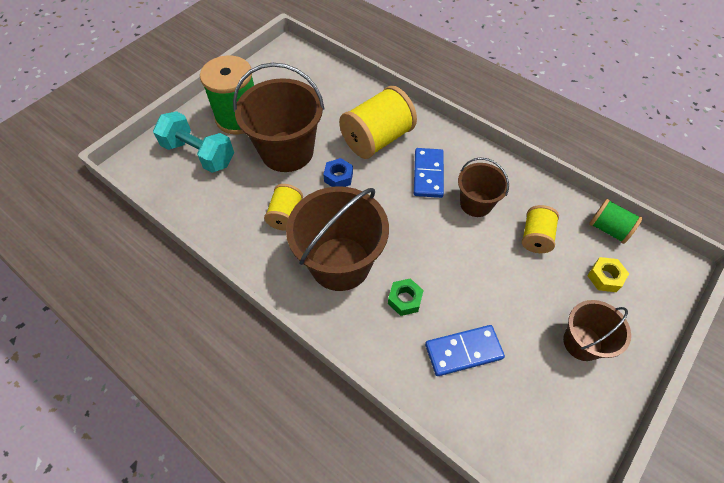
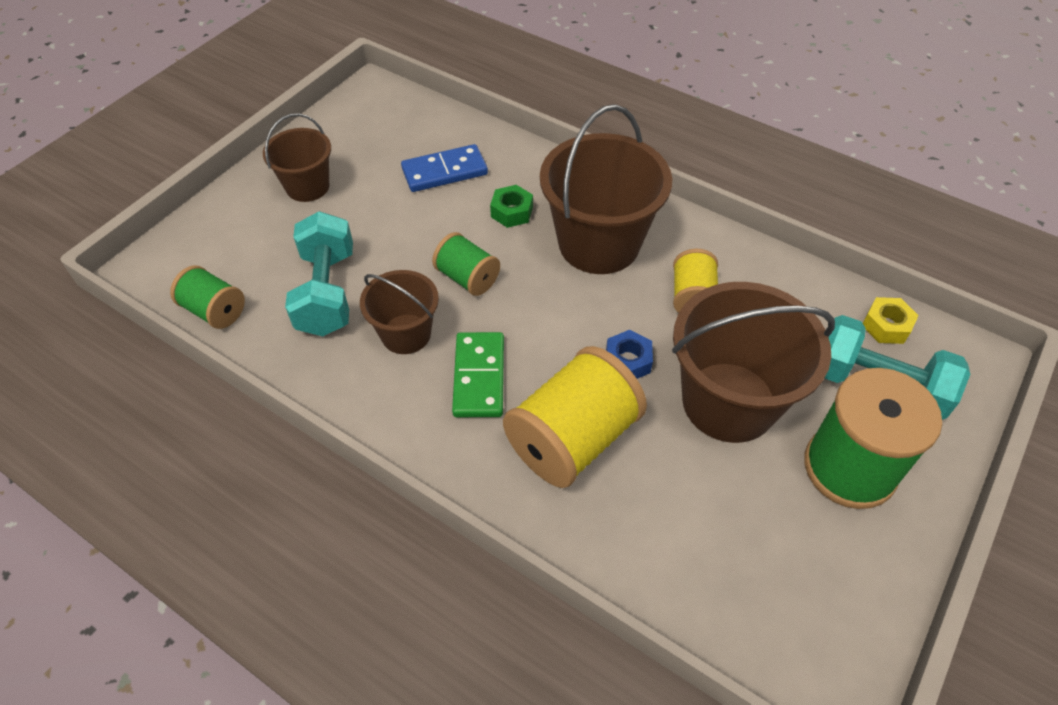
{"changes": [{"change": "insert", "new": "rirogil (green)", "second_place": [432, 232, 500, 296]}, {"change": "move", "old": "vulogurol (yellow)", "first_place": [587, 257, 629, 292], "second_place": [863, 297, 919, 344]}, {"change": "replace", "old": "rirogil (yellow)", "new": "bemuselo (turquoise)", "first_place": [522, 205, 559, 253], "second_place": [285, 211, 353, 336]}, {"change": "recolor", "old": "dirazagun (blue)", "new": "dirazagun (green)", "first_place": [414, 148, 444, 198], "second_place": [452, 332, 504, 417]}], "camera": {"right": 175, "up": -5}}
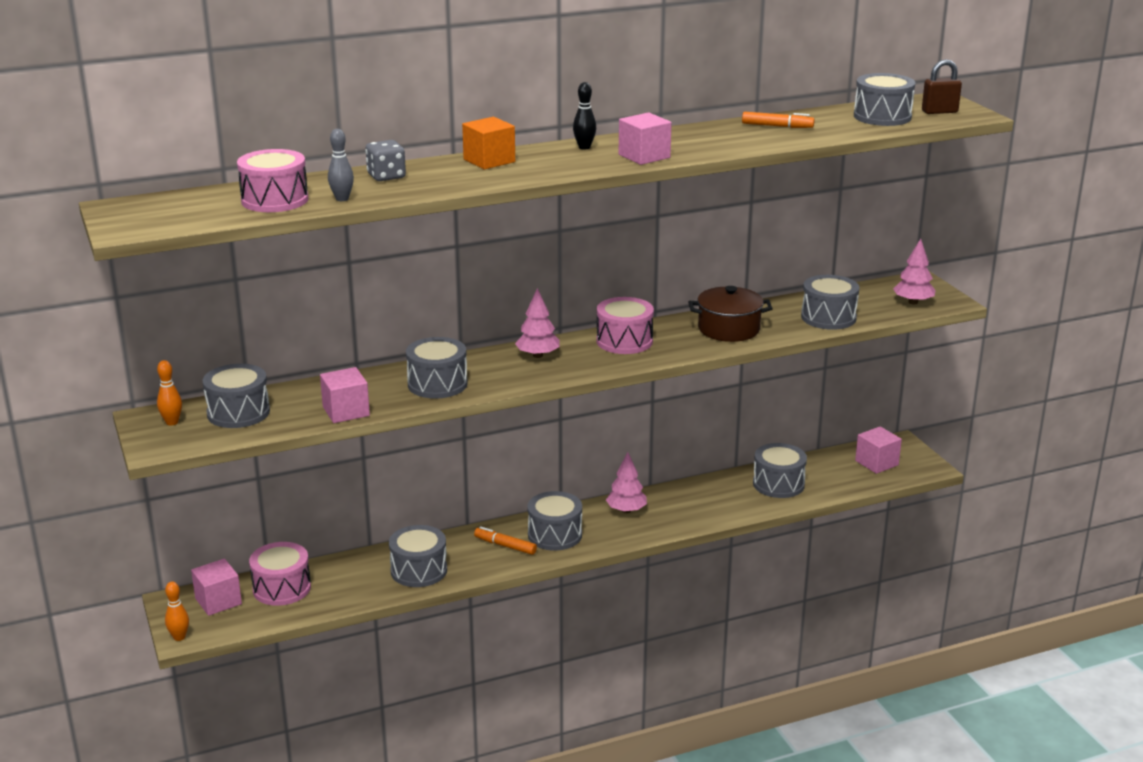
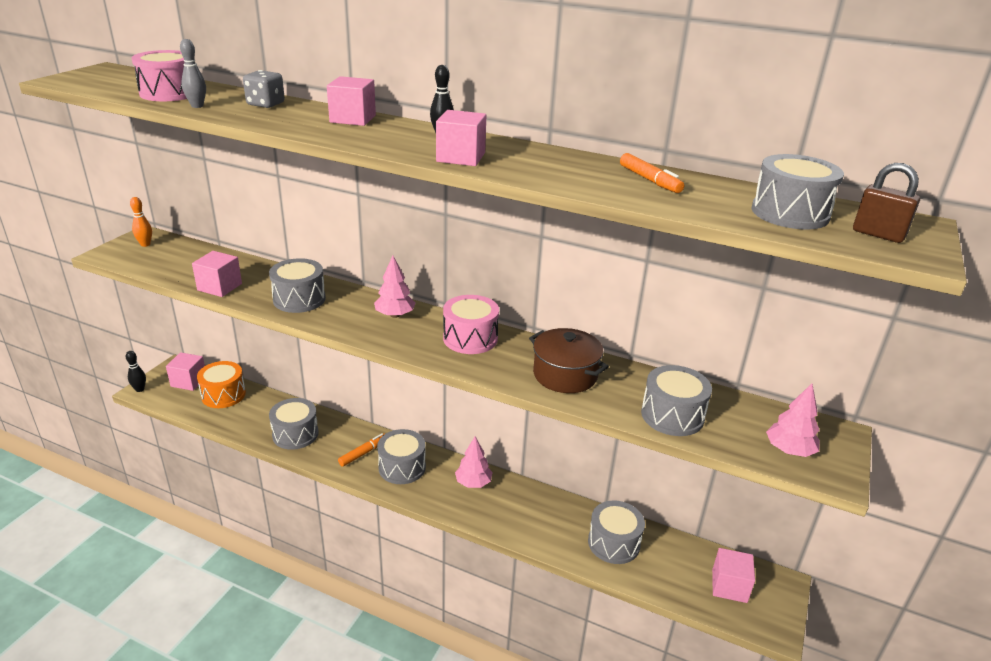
{"changes": [{"change": "delete", "old": "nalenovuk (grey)", "first_place": [203, 364, 270, 428]}, {"change": "recolor", "old": "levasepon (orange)", "new": "levasepon (black)", "first_place": [165, 582, 189, 641], "second_place": [126, 351, 146, 392]}, {"change": "recolor", "old": "nalenovuk (pink)", "new": "nalenovuk (orange)", "first_place": [249, 542, 311, 606], "second_place": [197, 361, 246, 408]}, {"change": "recolor", "old": "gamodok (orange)", "new": "gamodok (pink)", "first_place": [462, 117, 515, 169], "second_place": [327, 76, 376, 126]}, {"change": "rotate", "old": "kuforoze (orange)", "first_place": [474, 526, 537, 555], "second_place": [338, 433, 385, 467], "degrees": 60}], "camera": {"right": 45, "up": 5}}
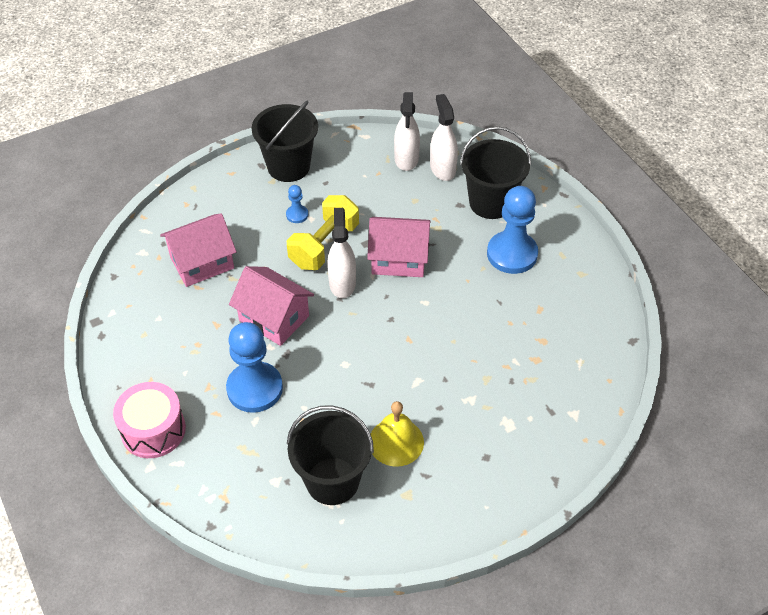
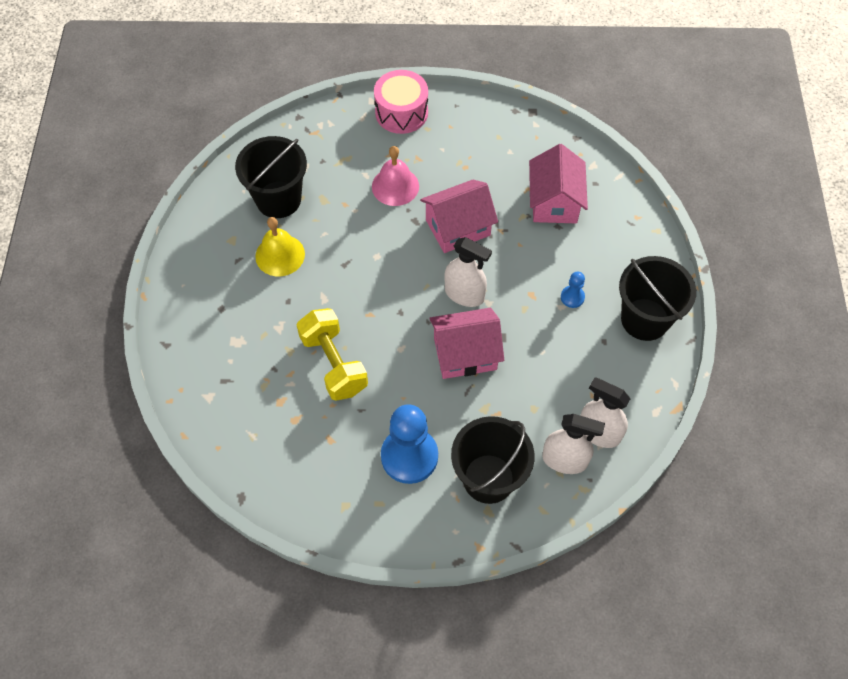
{"changes": [{"change": "move", "old": "bemuselo (yellow)", "first_place": [287, 195, 359, 270], "second_place": [297, 308, 368, 401]}, {"change": "replace", "old": "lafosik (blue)", "new": "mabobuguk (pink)", "first_place": [226, 322, 283, 413], "second_place": [372, 146, 419, 206]}, {"change": "rotate", "old": "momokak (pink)", "first_place": [367, 217, 431, 277], "second_place": [429, 308, 504, 379], "degrees": 45}], "camera": {"right": 120, "up": 10}}
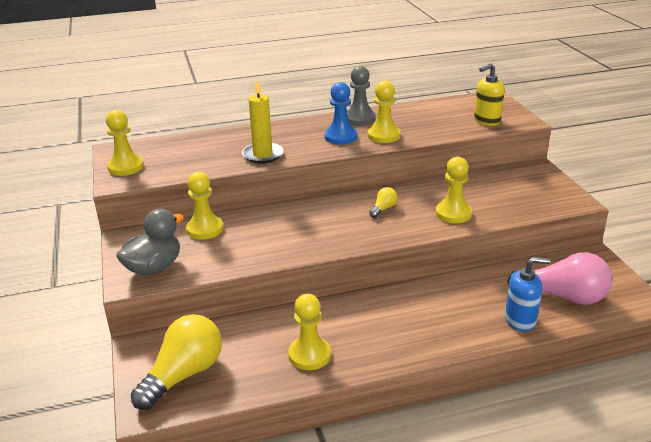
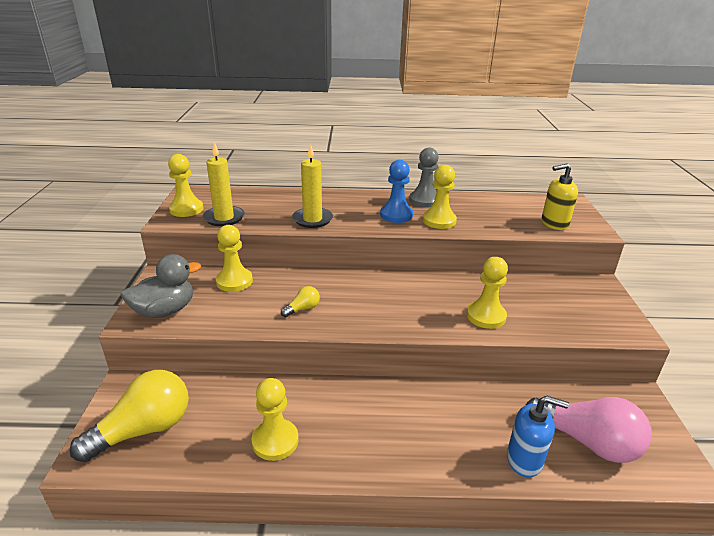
{"changes": [{"change": "insert", "new": "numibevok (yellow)", "second_place": [203, 142, 245, 226]}, {"change": "move", "old": "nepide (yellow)", "first_place": [369, 187, 398, 218], "second_place": [281, 286, 320, 317]}], "camera": {"right": 15, "up": 0}}
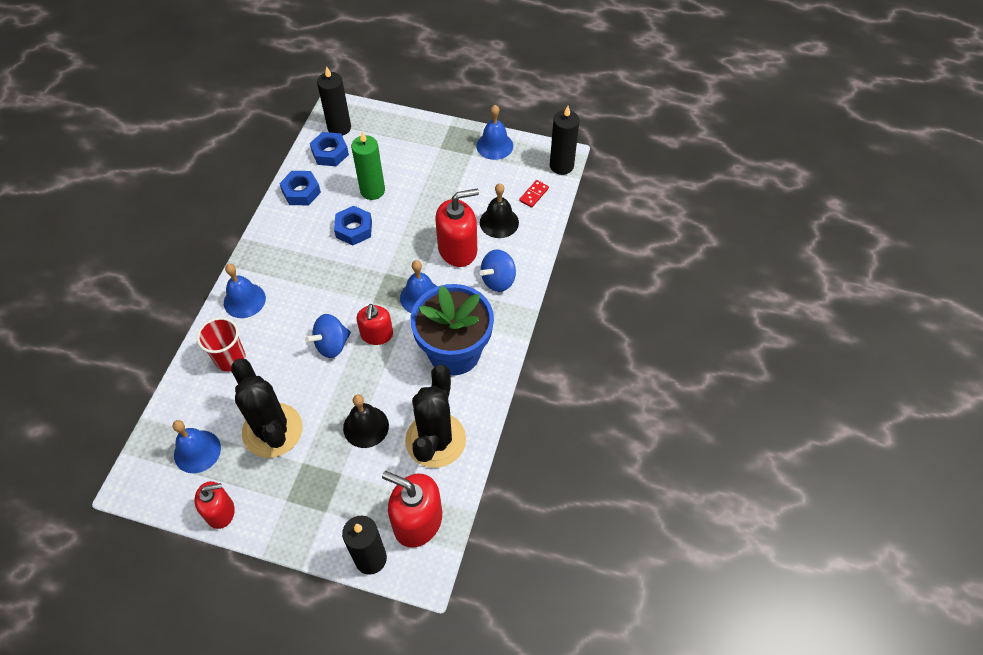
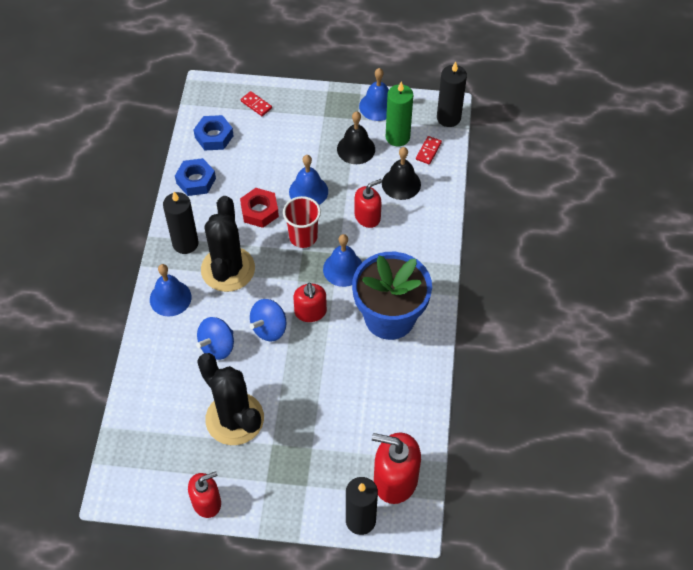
{"changes": [{"change": "insert", "new": "dirazagun (red)", "second_place": [241, 91, 272, 116]}, {"change": "move", "old": "mabobuguk (blue)", "first_place": [173, 420, 221, 473], "second_place": [289, 155, 328, 205]}, {"change": "move", "old": "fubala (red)", "first_place": [197, 317, 246, 372], "second_place": [283, 196, 321, 248]}, {"change": "move", "old": "numibevok (black)", "first_place": [317, 66, 351, 136], "second_place": [163, 192, 199, 254]}, {"change": "move", "old": "mabobuguk (black)", "first_place": [343, 394, 389, 448], "second_place": [337, 112, 375, 164]}, {"change": "move", "old": "numibevok (green)", "first_place": [351, 132, 385, 200], "second_place": [386, 82, 413, 146]}, {"change": "move", "old": "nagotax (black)", "first_place": [405, 365, 466, 468], "second_place": [201, 196, 255, 292]}, {"change": "move", "old": "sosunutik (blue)", "first_place": [480, 249, 516, 292], "second_place": [196, 317, 234, 360]}, {"change": "recolor", "old": "vulogurol (blue)", "new": "vulogurol (red)", "first_place": [334, 206, 372, 245], "second_place": [240, 188, 279, 228]}, {"change": "resize", "old": "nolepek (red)", "first_place": [435, 188, 479, 267], "second_place": [354, 179, 382, 228], "factor": 0.64}], "camera": {"right": -10, "up": 0}}
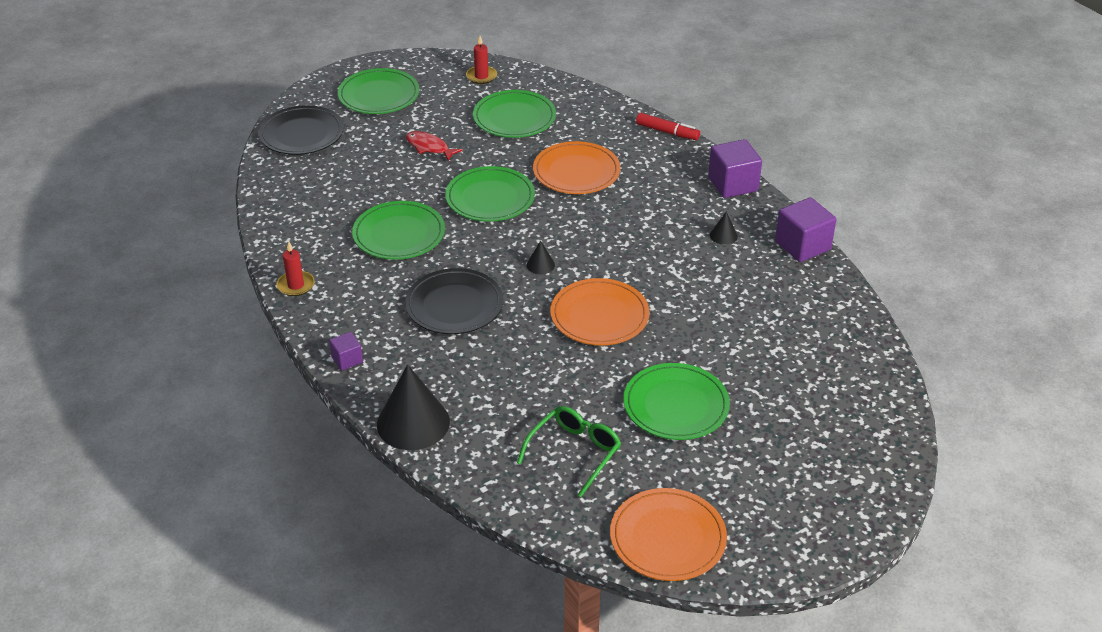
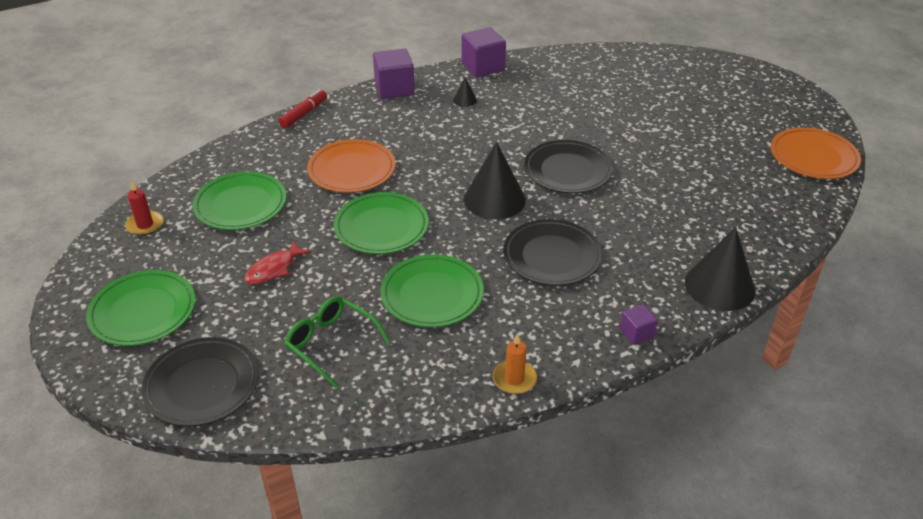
{"changes": [{"change": "delete", "old": "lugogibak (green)", "first_place": [623, 363, 730, 440]}, {"change": "move", "old": "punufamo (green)", "first_place": [517, 406, 621, 497], "second_place": [284, 296, 391, 388]}, {"change": "recolor", "old": "numibevok (red)", "new": "numibevok (orange)", "first_place": [277, 242, 315, 296], "second_place": [493, 333, 537, 394]}, {"change": "recolor", "old": "lugogibak (orange)", "new": "lugogibak (black)", "first_place": [550, 278, 649, 345], "second_place": [524, 140, 613, 193]}, {"change": "resize", "old": "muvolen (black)", "first_place": [527, 240, 555, 274], "second_place": [464, 142, 526, 219], "factor": 2.26}], "camera": {"right": -85, "up": 0}}
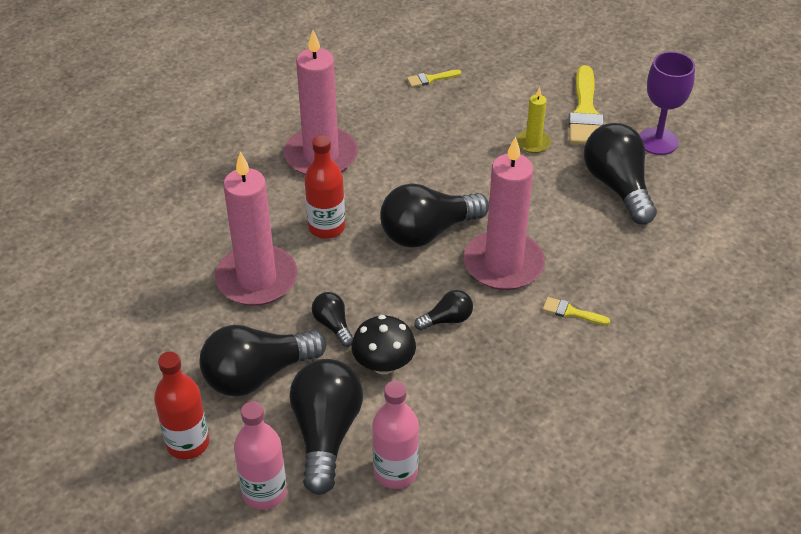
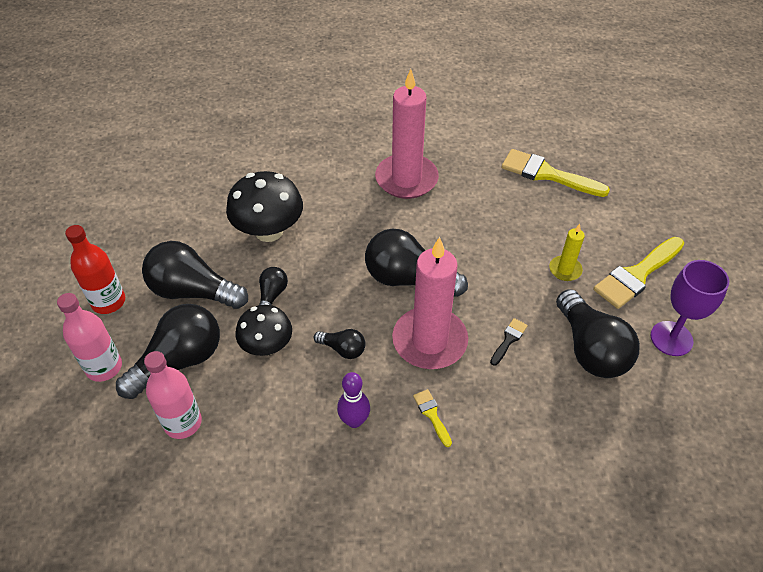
{"changes": [{"change": "delete", "old": "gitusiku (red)", "first_place": [305, 135, 345, 239]}, {"change": "insert", "new": "levasepon (purple)", "second_place": [337, 372, 370, 428]}, {"change": "insert", "new": "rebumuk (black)", "second_place": [490, 318, 528, 366]}, {"change": "replace", "old": "numibevok (pink)", "new": "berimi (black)", "first_place": [215, 152, 297, 306], "second_place": [226, 171, 303, 242]}, {"change": "rotate", "old": "nepide (black)", "first_place": [584, 123, 657, 225], "second_place": [556, 289, 640, 378], "degrees": 135}, {"change": "resize", "old": "rebumuk (yellow)", "first_place": [407, 70, 461, 87], "second_place": [502, 149, 610, 197], "factor": 2.13}], "camera": {"right": 45, "up": 5}}
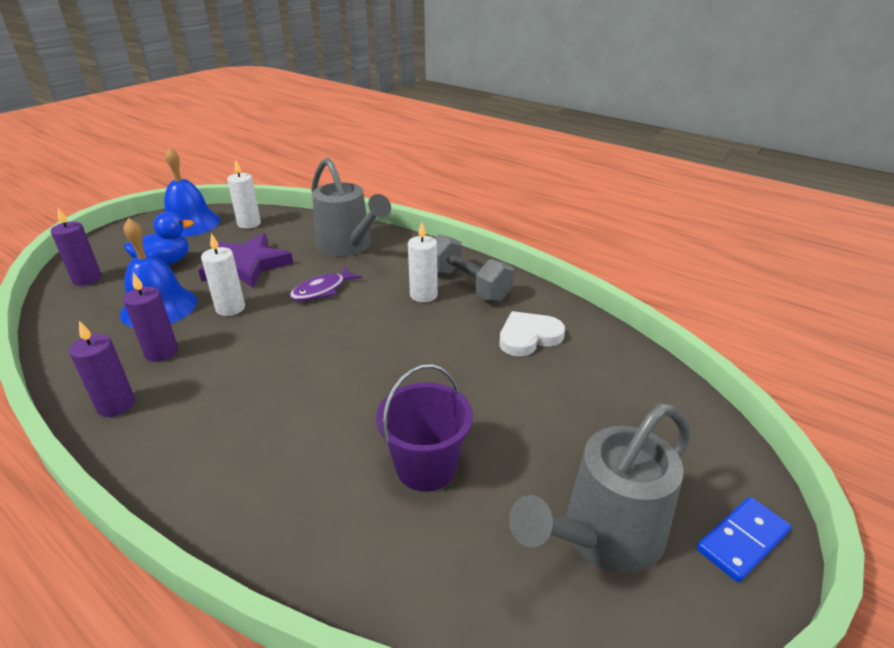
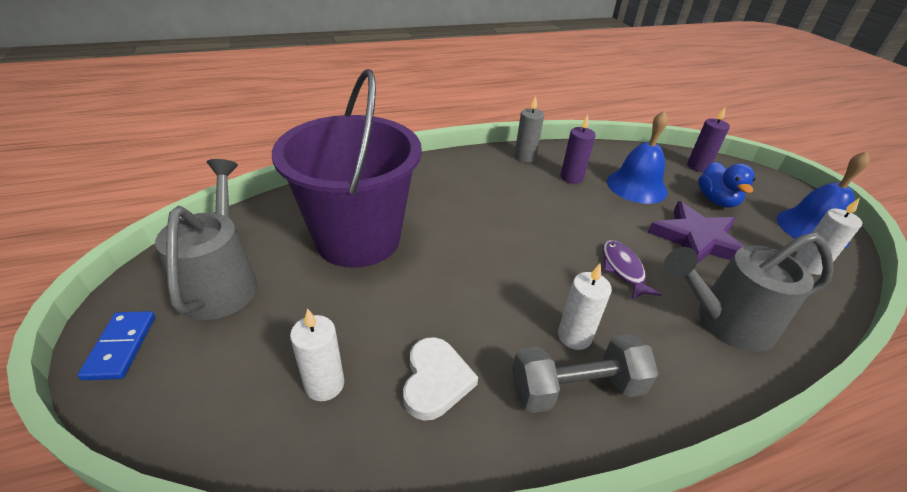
{"changes": [{"change": "move", "old": "numibevok (white)", "first_place": [201, 233, 245, 316], "second_place": [290, 308, 344, 401]}, {"change": "recolor", "old": "numibevok (purple)", "new": "numibevok (grey)", "first_place": [69, 321, 135, 417], "second_place": [514, 96, 544, 163]}, {"change": "resize", "old": "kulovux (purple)", "first_place": [376, 364, 473, 492], "second_place": [272, 69, 422, 268], "factor": 1.95}], "camera": {"right": 120, "up": 5}}
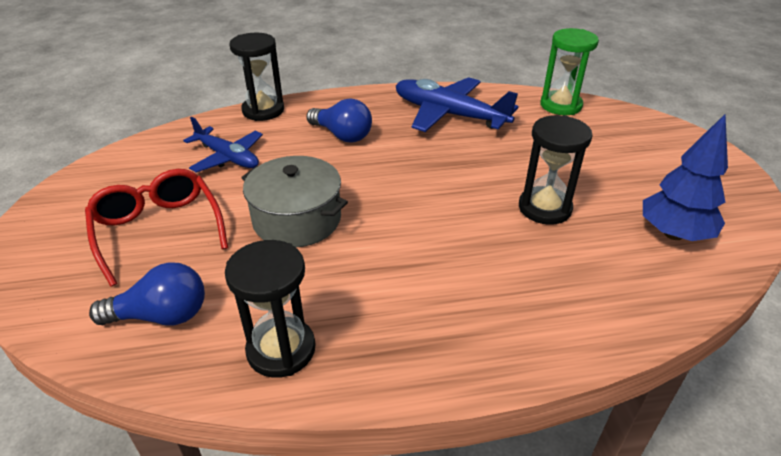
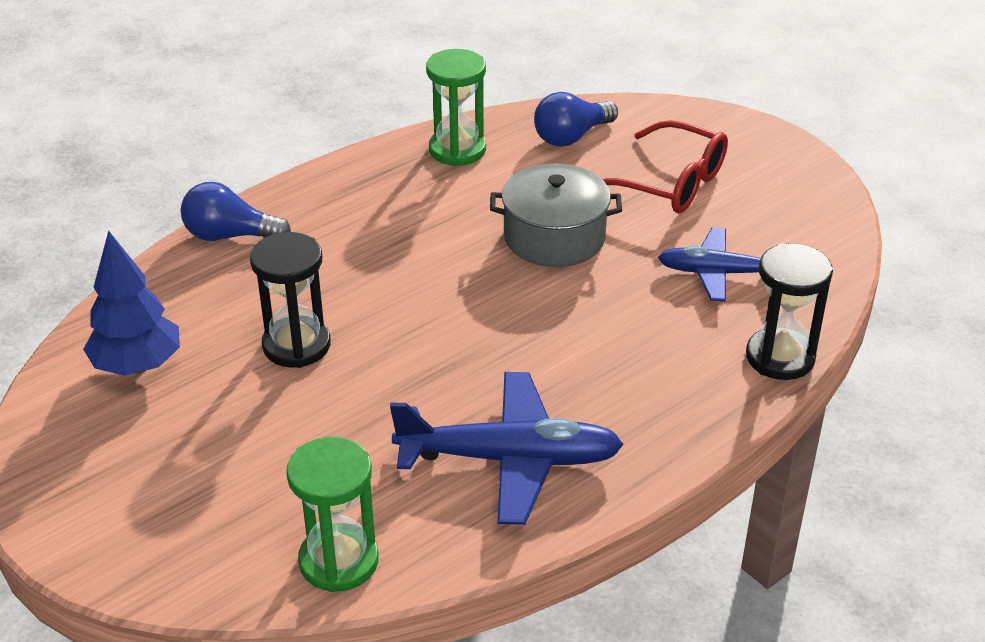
{"changes": [{"change": "move", "old": "nepide (blue)", "first_place": [306, 98, 372, 143], "second_place": [181, 182, 291, 241]}, {"change": "recolor", "old": "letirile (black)", "new": "letirile (green)", "first_place": [225, 240, 315, 378], "second_place": [426, 49, 486, 166]}], "camera": {"right": 150, "up": 0}}
